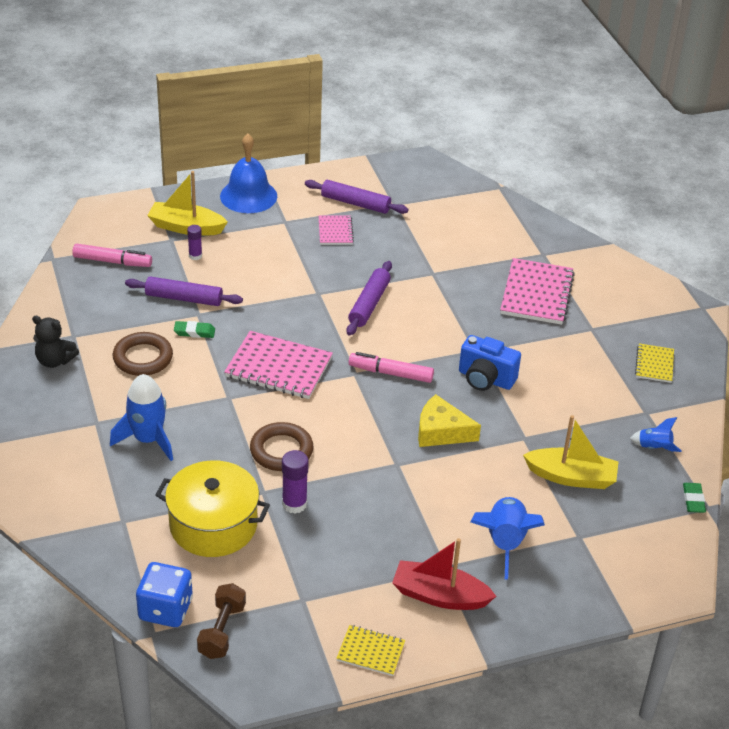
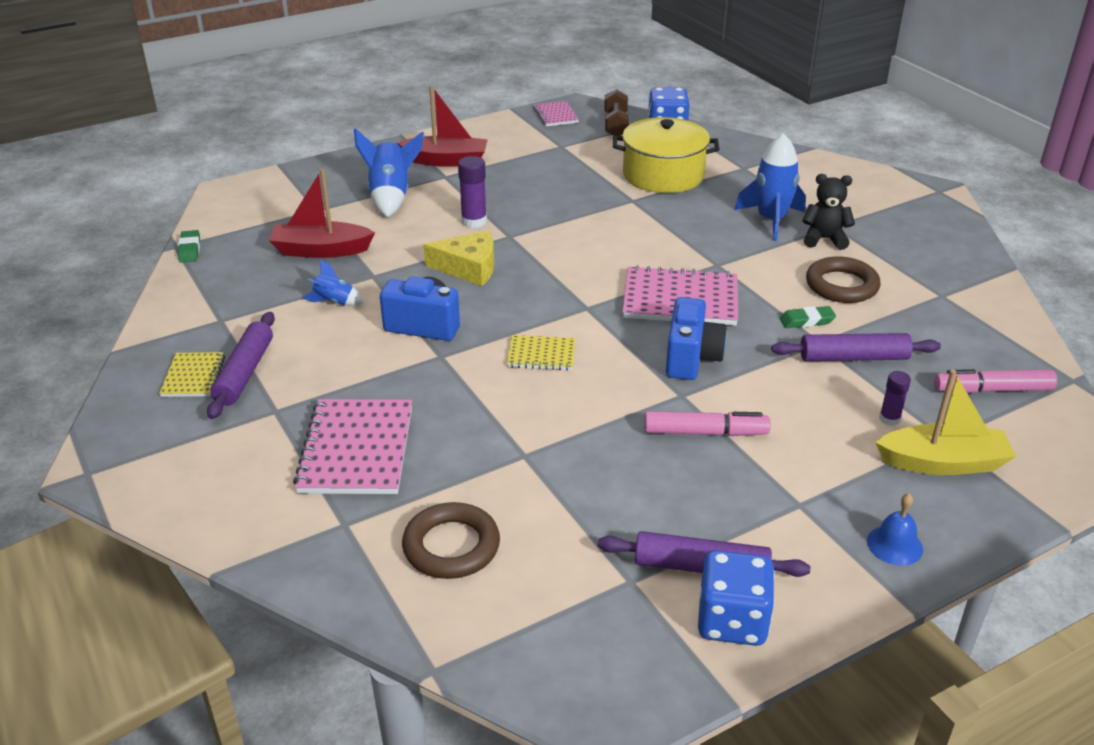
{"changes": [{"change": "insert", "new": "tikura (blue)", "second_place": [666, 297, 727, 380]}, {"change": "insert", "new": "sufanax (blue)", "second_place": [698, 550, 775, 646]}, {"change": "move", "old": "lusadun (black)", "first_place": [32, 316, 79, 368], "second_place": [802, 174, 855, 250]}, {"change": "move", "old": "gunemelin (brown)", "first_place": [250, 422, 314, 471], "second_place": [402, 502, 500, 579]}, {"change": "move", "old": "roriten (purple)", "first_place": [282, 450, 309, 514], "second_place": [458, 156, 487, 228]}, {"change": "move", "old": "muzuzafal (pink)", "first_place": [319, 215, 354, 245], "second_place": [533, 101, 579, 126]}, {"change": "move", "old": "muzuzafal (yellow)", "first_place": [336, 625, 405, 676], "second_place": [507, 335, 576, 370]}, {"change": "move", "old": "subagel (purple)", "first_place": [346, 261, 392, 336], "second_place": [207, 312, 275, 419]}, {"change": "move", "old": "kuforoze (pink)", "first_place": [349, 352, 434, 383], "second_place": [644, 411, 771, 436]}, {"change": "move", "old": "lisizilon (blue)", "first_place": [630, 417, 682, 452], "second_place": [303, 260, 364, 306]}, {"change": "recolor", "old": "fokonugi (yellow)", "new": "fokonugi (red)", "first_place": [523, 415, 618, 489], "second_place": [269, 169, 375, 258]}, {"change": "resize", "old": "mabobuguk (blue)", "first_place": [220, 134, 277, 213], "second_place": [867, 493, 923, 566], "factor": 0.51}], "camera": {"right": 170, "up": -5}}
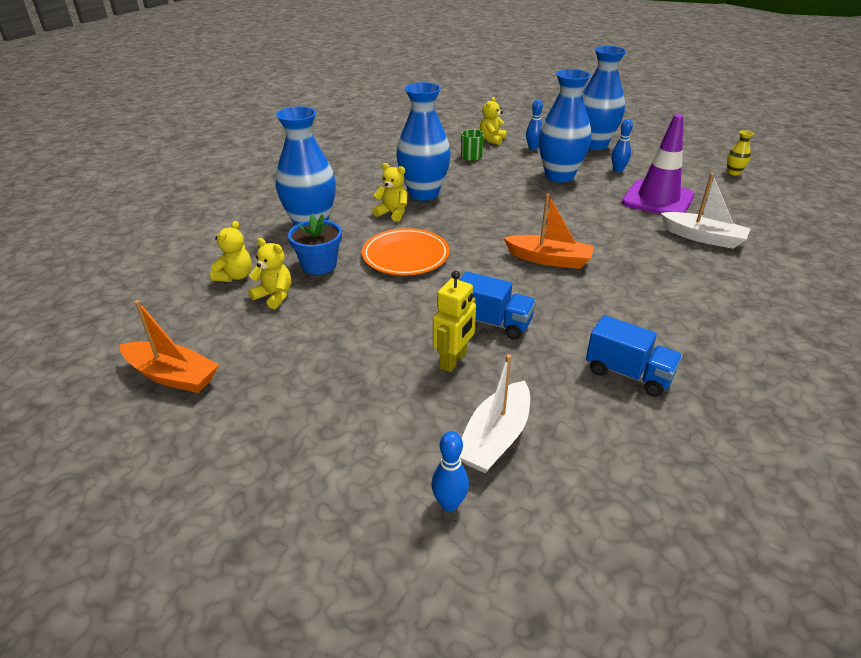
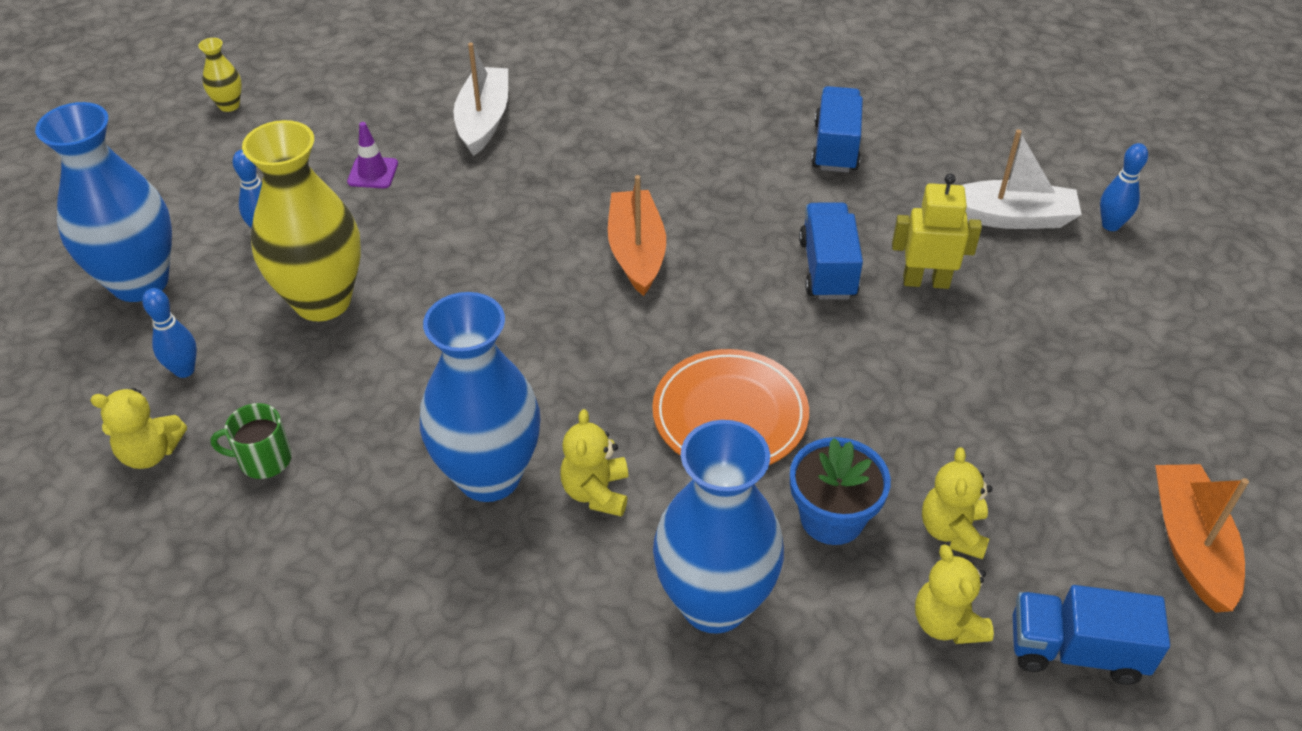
{"changes": [{"change": "insert", "new": "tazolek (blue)", "second_place": [1013, 585, 1170, 685]}, {"change": "recolor", "old": "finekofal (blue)", "new": "finekofal (yellow)", "first_place": [539, 69, 591, 183], "second_place": [242, 120, 361, 321]}, {"change": "rotate", "old": "lusadun (yellow)", "first_place": [210, 221, 252, 282], "second_place": [915, 544, 994, 644], "degrees": -105}, {"change": "resize", "old": "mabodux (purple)", "first_place": [622, 114, 695, 215], "second_place": [347, 122, 398, 188], "factor": 0.42}], "camera": {"right": -115, "up": 10}}
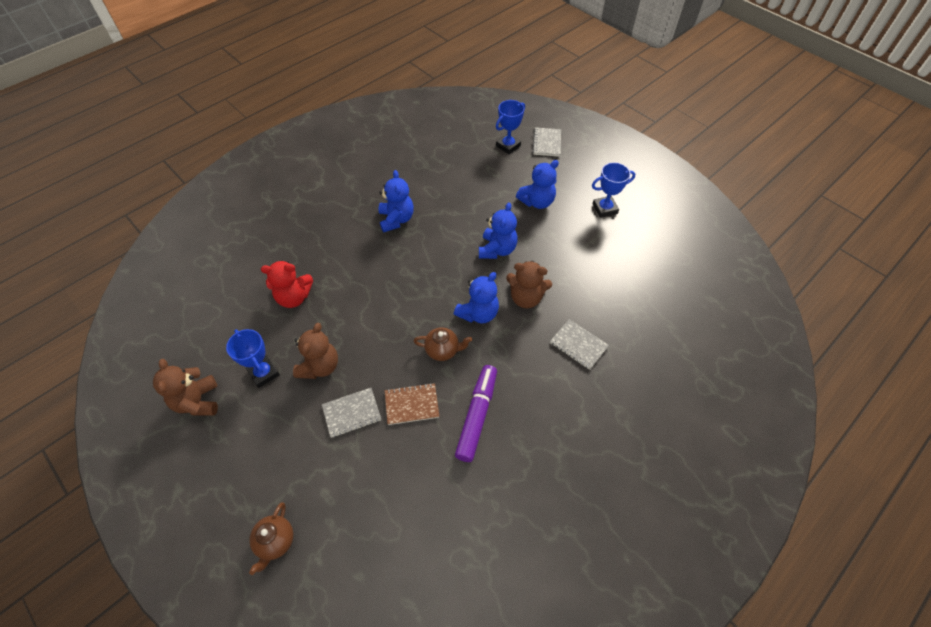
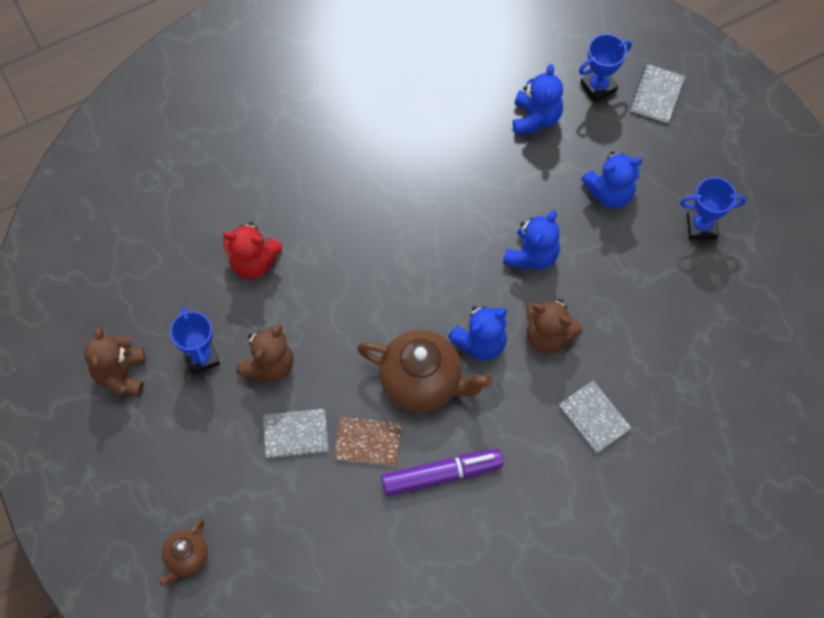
{"changes": [{"change": "move", "old": "lusadun (blue)", "first_place": [379, 170, 414, 232], "second_place": [513, 64, 563, 135]}, {"change": "rotate", "old": "kuforoze (purple)", "first_place": [455, 365, 497, 462], "second_place": [381, 449, 503, 496], "degrees": 45}, {"change": "resize", "old": "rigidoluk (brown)", "first_place": [413, 327, 472, 361], "second_place": [357, 330, 492, 412], "factor": 1.88}], "camera": {"right": 15, "up": 10}}
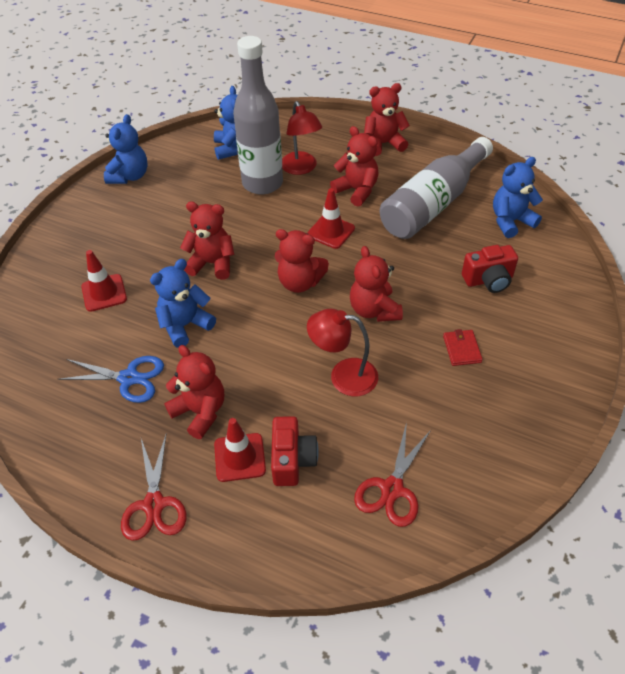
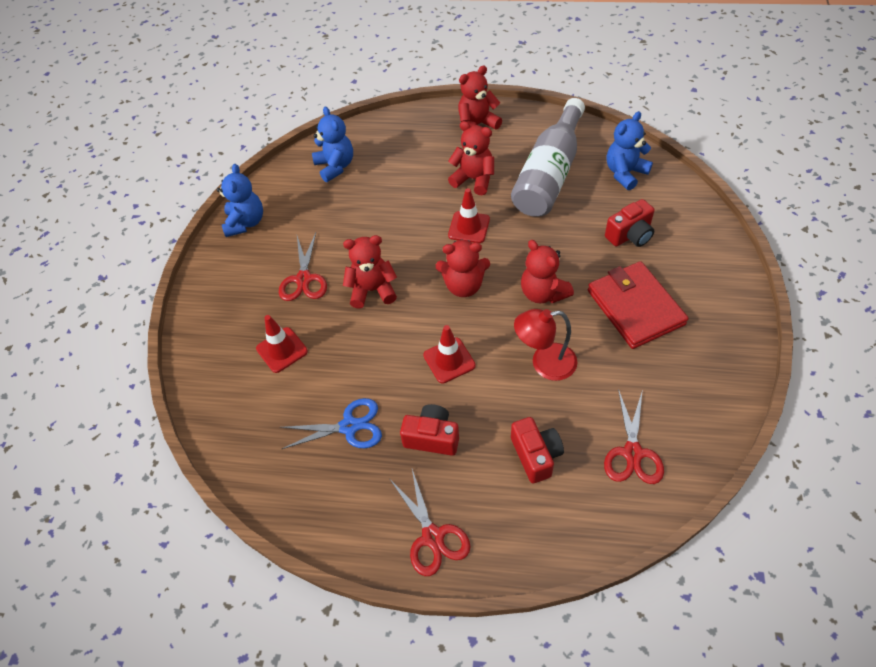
{"changes": [{"change": "delete", "old": "lusadun (blue)", "first_place": [150, 259, 216, 348]}, {"change": "delete", "old": "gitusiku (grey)", "first_place": [233, 36, 283, 195]}, {"change": "delete", "old": "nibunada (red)", "first_place": [282, 101, 322, 175]}, {"change": "insert", "new": "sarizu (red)", "second_place": [279, 233, 327, 301]}, {"change": "move", "old": "mabodux (red)", "first_place": [214, 418, 266, 482], "second_place": [423, 325, 476, 383]}, {"change": "replace", "old": "lusadun (red)", "new": "tikura (red)", "first_place": [164, 345, 224, 439], "second_place": [400, 404, 459, 456]}, {"change": "resize", "old": "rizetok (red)", "first_place": [443, 329, 483, 366], "second_place": [588, 261, 688, 349], "factor": 2.28}], "camera": {"right": -15, "up": 5}}
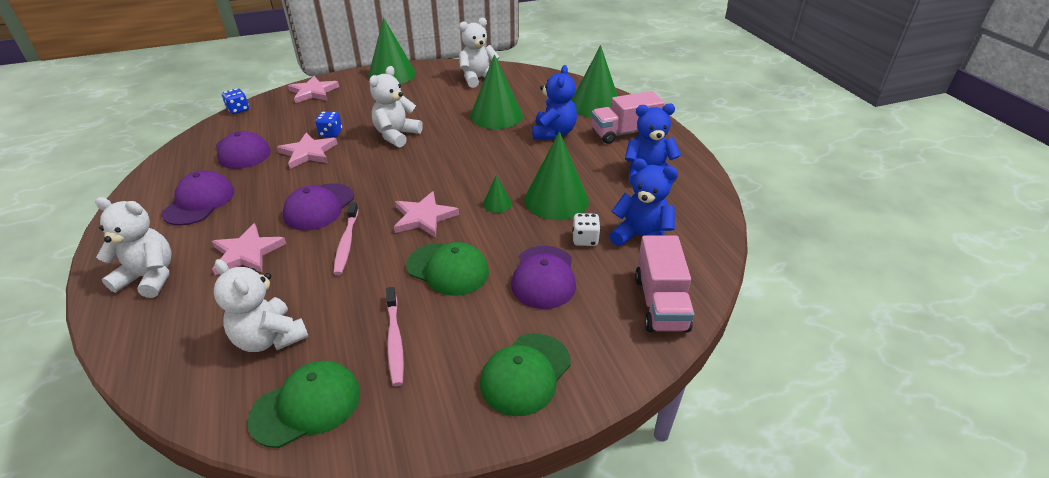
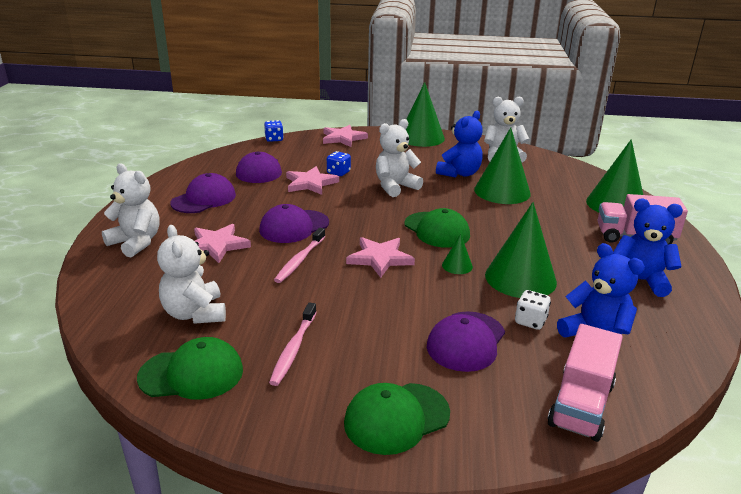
{"changes": [{"change": "move", "old": "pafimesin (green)", "first_place": [406, 242, 489, 296], "second_place": [404, 208, 470, 248]}, {"change": "move", "old": "lusadun (blue)", "first_place": [532, 65, 577, 139], "second_place": [436, 111, 483, 178]}], "camera": {"right": 25, "up": -10}}
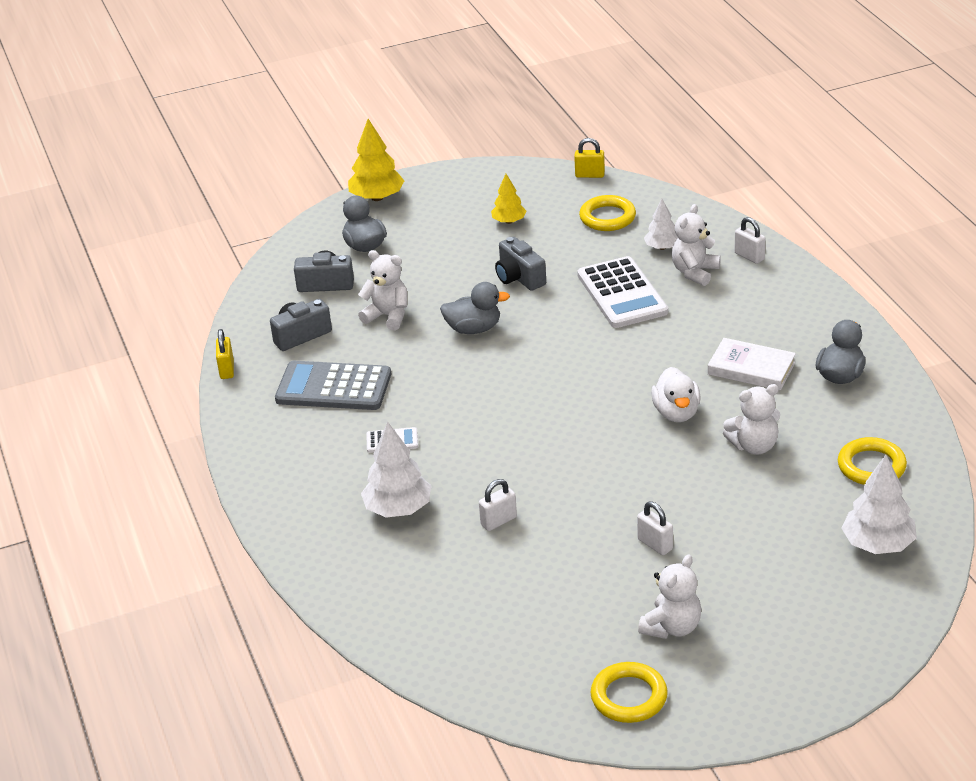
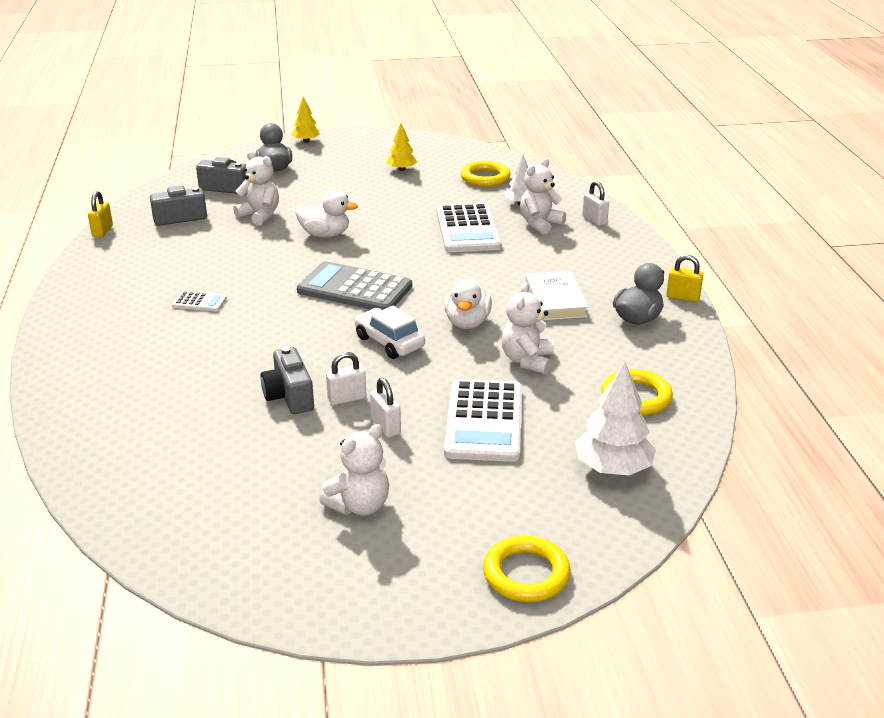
{"changes": [{"change": "delete", "old": "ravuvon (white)", "first_place": [361, 422, 431, 518]}, {"change": "insert", "new": "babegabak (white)", "second_place": [355, 306, 425, 359]}, {"change": "insert", "new": "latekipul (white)", "second_place": [444, 379, 522, 462]}, {"change": "move", "old": "latekipul (grey)", "first_place": [275, 361, 391, 410], "second_place": [297, 261, 412, 310]}, {"change": "move", "old": "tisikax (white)", "first_place": [479, 479, 517, 531], "second_place": [326, 352, 367, 405]}, {"change": "move", "old": "tikura (grey)", "first_place": [495, 237, 546, 291], "second_place": [260, 347, 314, 414]}, {"change": "move", "old": "tisikax (yellow)", "first_place": [574, 138, 605, 178], "second_place": [666, 255, 703, 302]}, {"change": "move", "old": "gunemelin (yellow)", "first_place": [591, 662, 668, 723], "second_place": [483, 535, 571, 602]}, {"change": "recolor", "old": "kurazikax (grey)", "new": "kurazikax (white)", "first_place": [440, 282, 510, 334], "second_place": [295, 190, 358, 237]}, {"change": "rotate", "old": "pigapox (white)", "first_place": [708, 338, 796, 390], "second_place": [526, 271, 588, 320], "degrees": 45}, {"change": "rotate", "old": "lusadun (white)", "first_place": [723, 384, 780, 455], "second_place": [502, 282, 554, 374], "degrees": 105}, {"change": "resize", "old": "ravuvon (yellow)", "first_place": [348, 119, 405, 201], "second_place": [291, 97, 320, 143], "factor": 0.61}], "camera": {"right": 10, "up": -5}}
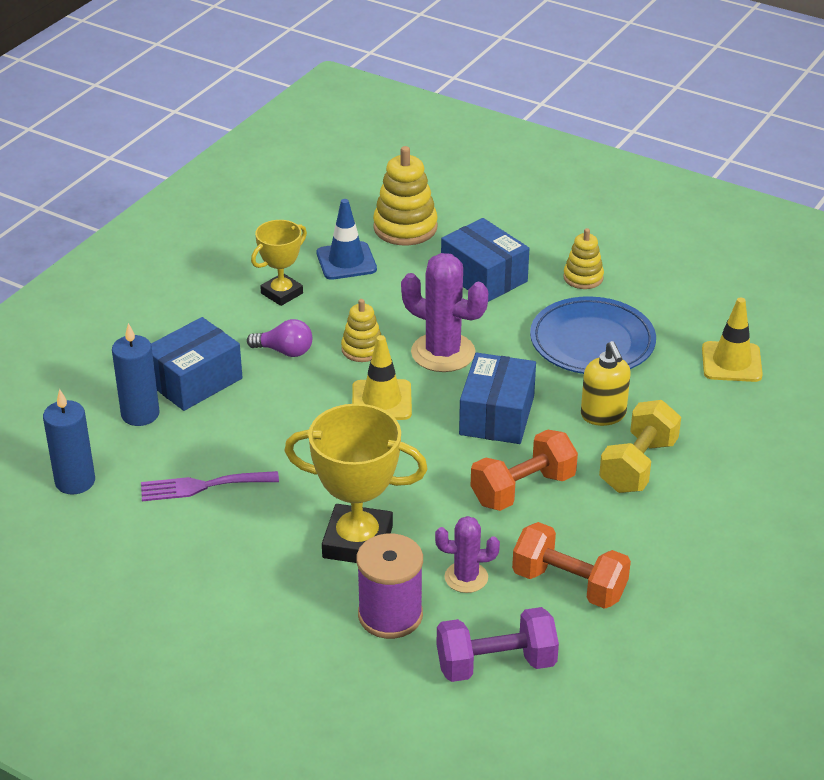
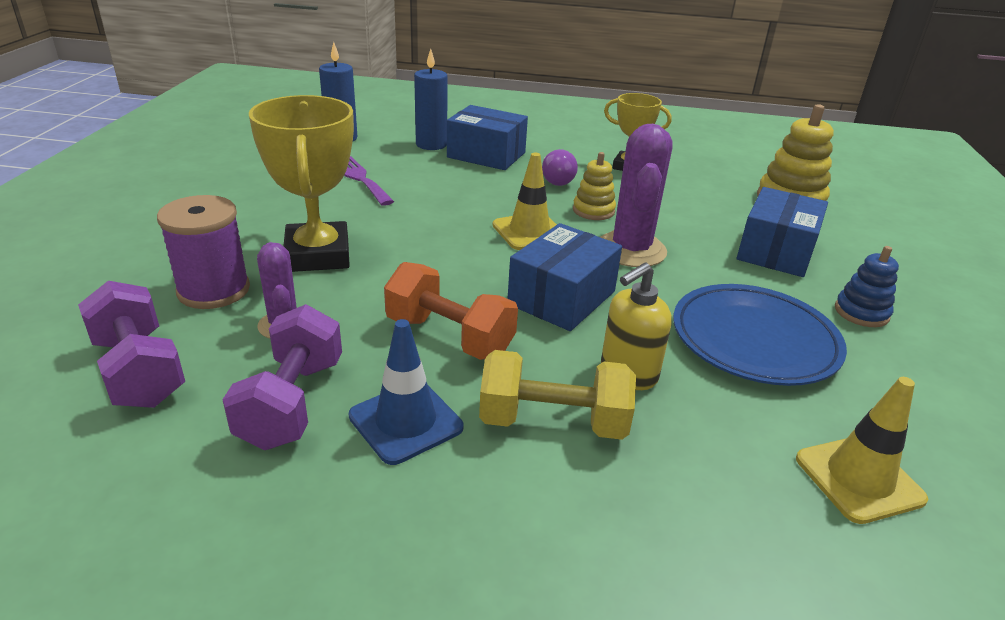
{"changes": [{"change": "move", "old": "mabodux (blue)", "first_place": [317, 199, 377, 280], "second_place": [349, 319, 463, 465]}, {"change": "recolor", "old": "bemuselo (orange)", "new": "bemuselo (purple)", "first_place": [512, 522, 631, 609], "second_place": [222, 304, 342, 450]}, {"change": "recolor", "old": "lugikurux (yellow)", "new": "lugikurux (blue)", "first_place": [563, 228, 604, 289], "second_place": [835, 246, 899, 327]}, {"change": "rotate", "old": "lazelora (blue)", "first_place": [459, 353, 536, 444], "second_place": [508, 223, 622, 331], "degrees": -45}], "camera": {"right": 65, "up": -5}}
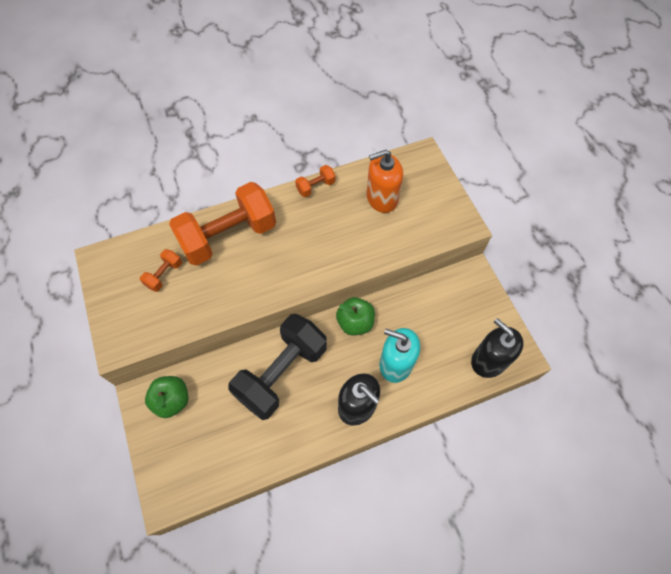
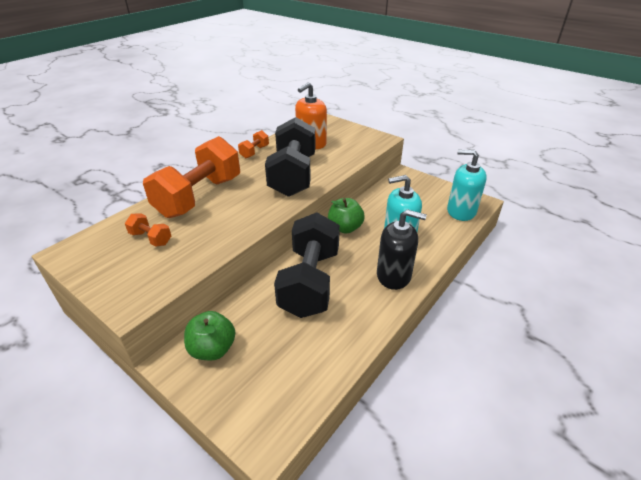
{"changes": [{"change": "insert", "new": "bemuselo (black)", "second_place": [265, 117, 315, 197]}, {"change": "recolor", "old": "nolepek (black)", "new": "nolepek (turquoise)", "first_place": [471, 318, 524, 378], "second_place": [447, 150, 487, 221]}, {"change": "rotate", "old": "bemuselo (orange)", "first_place": [140, 249, 182, 292], "second_place": [125, 213, 171, 247], "degrees": -60}], "camera": {"right": -30, "up": -25}}
